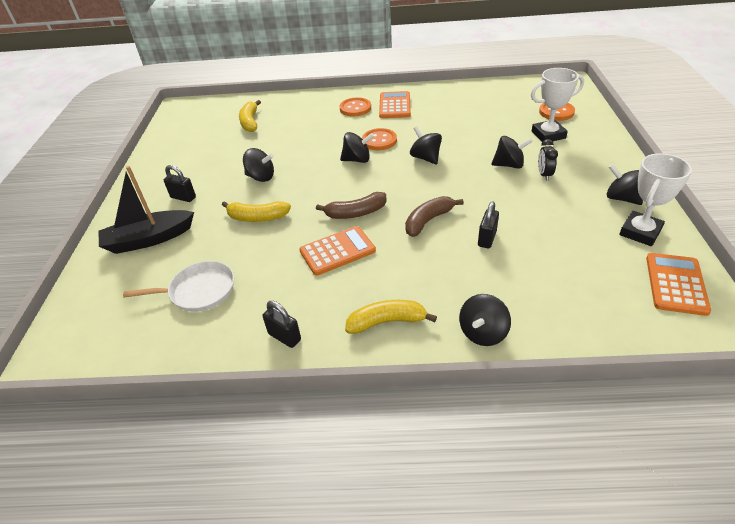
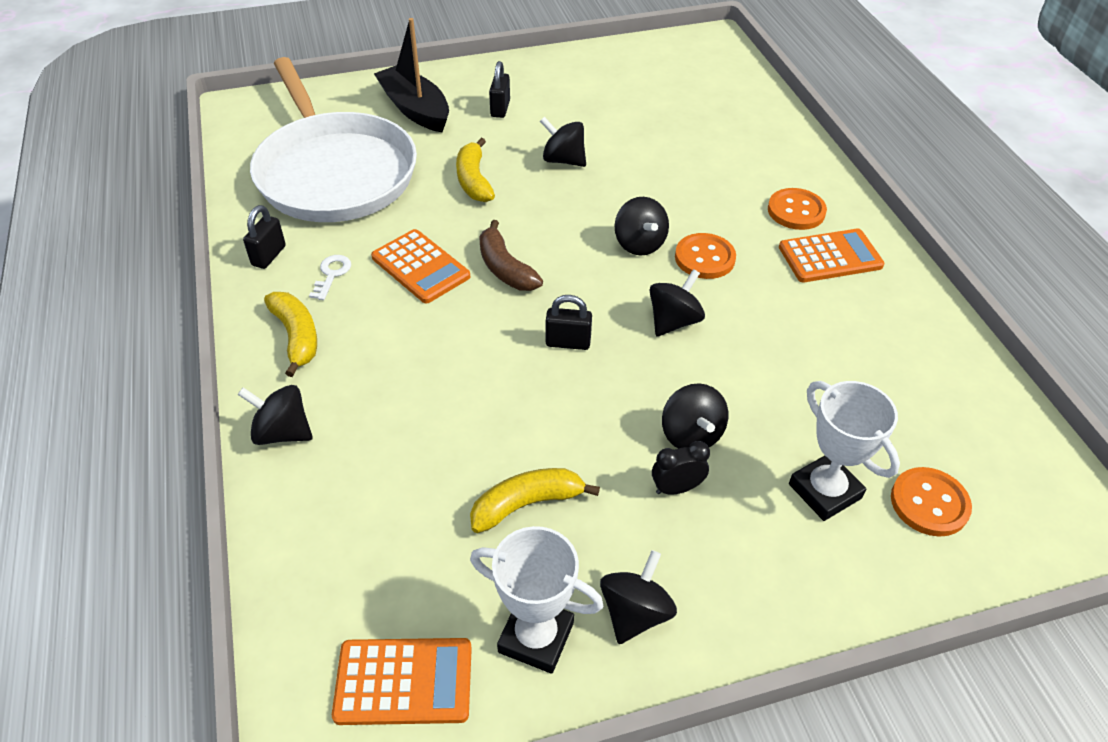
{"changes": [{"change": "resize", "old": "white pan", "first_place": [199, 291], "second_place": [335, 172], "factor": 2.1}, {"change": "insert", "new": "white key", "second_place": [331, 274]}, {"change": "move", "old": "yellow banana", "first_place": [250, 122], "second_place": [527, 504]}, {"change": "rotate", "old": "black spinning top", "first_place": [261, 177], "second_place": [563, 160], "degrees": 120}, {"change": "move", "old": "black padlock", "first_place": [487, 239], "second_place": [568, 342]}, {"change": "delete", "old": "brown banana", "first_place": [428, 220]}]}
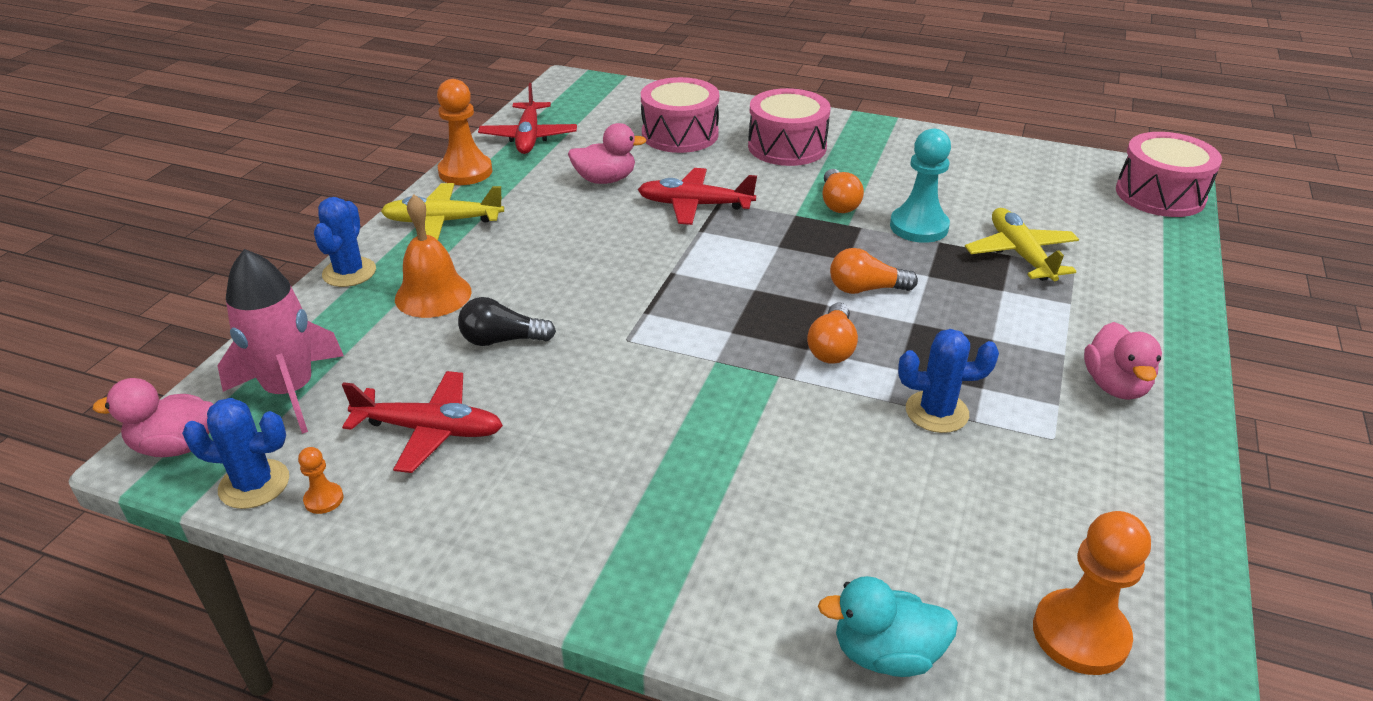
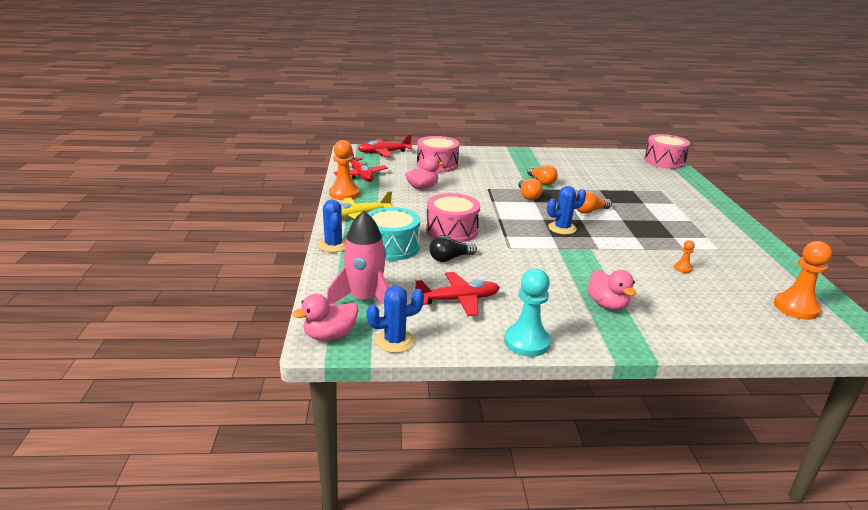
{"changes": [{"change": "move", "old": "red plane", "first_place": [695, 205], "second_place": [384, 152]}, {"change": "replace", "old": "orange bell", "new": "turquoise drum", "first_place": [433, 295], "second_place": [391, 247]}, {"change": "move", "old": "pink drum", "first_place": [787, 146], "second_place": [452, 230]}, {"change": "move", "old": "turquoise pawn", "first_place": [919, 227], "second_place": [527, 342]}, {"change": "move", "old": "orange light bulb", "first_place": [832, 347], "second_place": [528, 196]}, {"change": "move", "old": "blue cactus", "first_place": [936, 412], "second_place": [562, 228]}, {"change": "move", "old": "pink duck", "first_place": [1115, 385], "second_place": [607, 305]}, {"change": "move", "old": "orange pawn", "first_place": [324, 499], "second_place": [682, 268]}, {"change": "delete", "old": "turquoise duck", "first_place": [886, 654]}, {"change": "delete", "old": "yellow plane", "first_place": [1020, 254]}]}
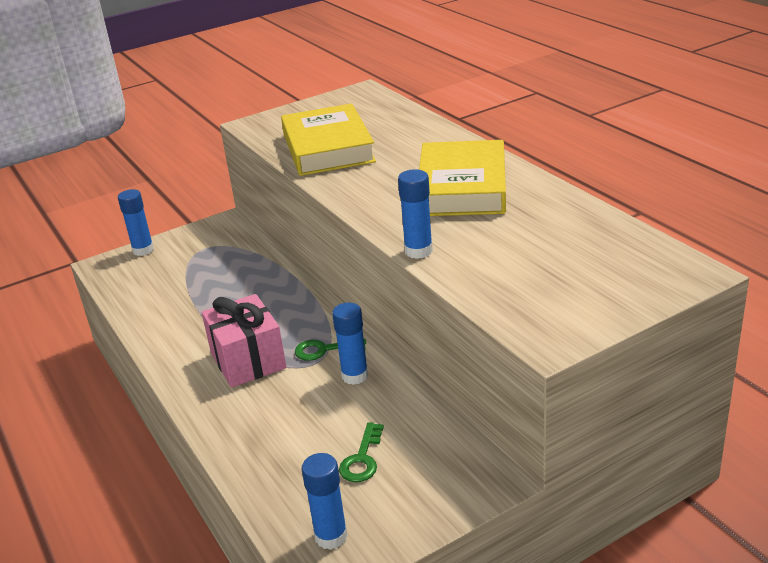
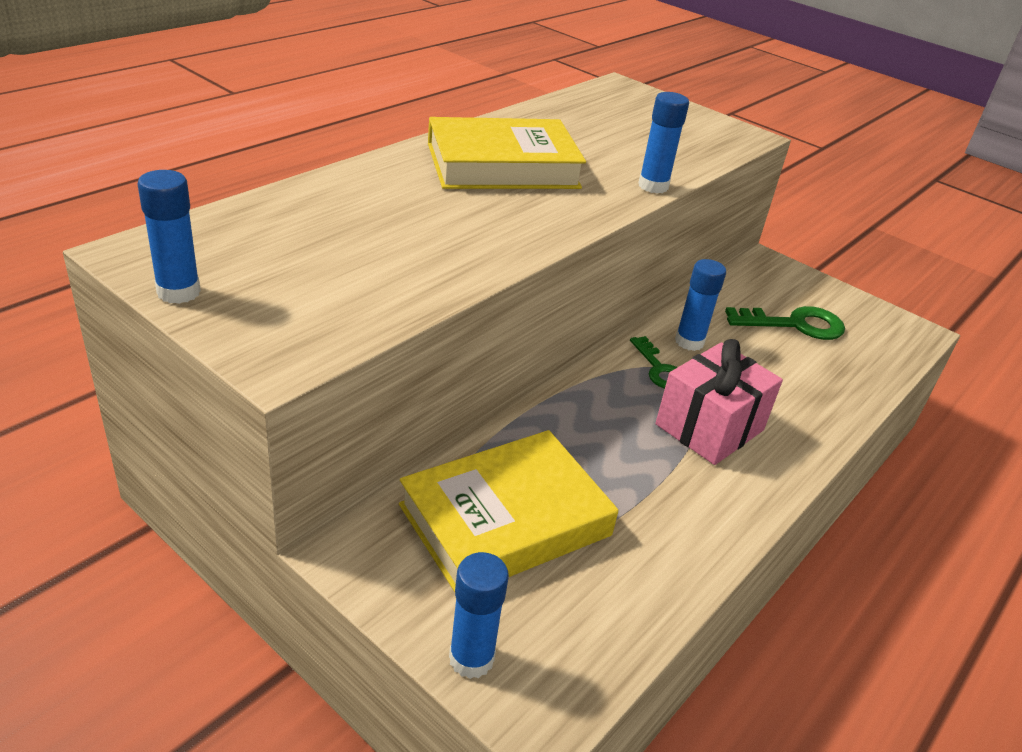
{"changes": [{"change": "move", "old": "blue glue stick", "first_place": [331, 536], "second_place": [178, 292]}, {"change": "move", "old": "yellow book", "first_place": [328, 148], "second_place": [505, 520]}, {"change": "resize", "old": "green key", "first_place": [362, 459], "second_place": [794, 324], "factor": 1.55}]}
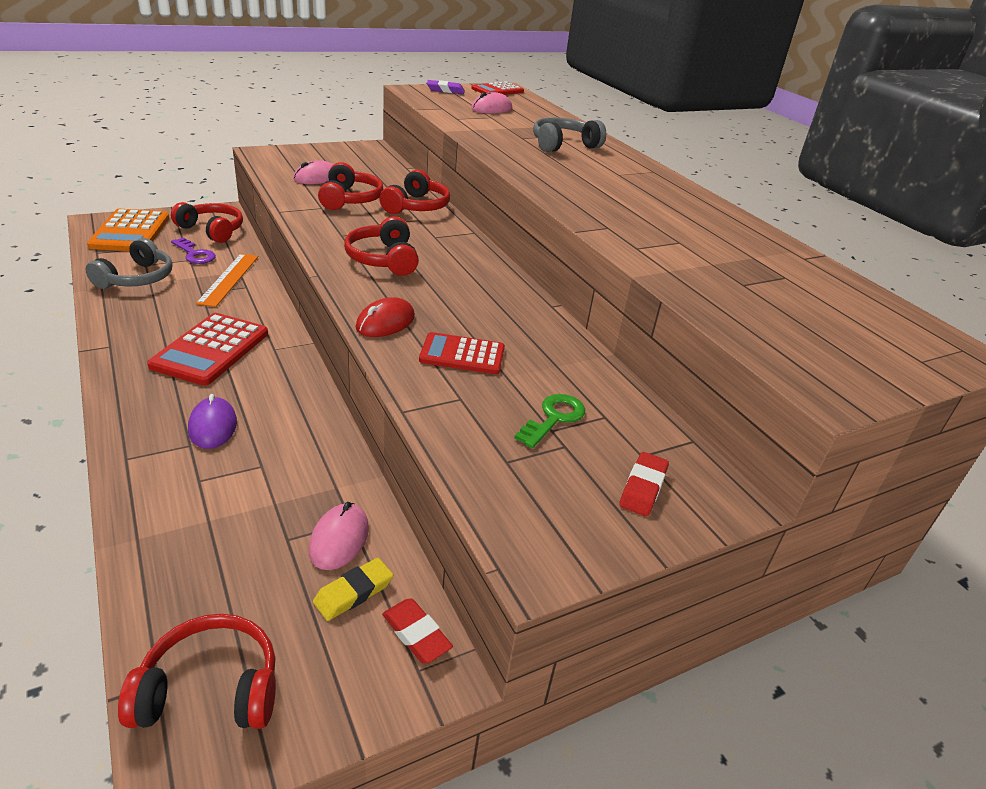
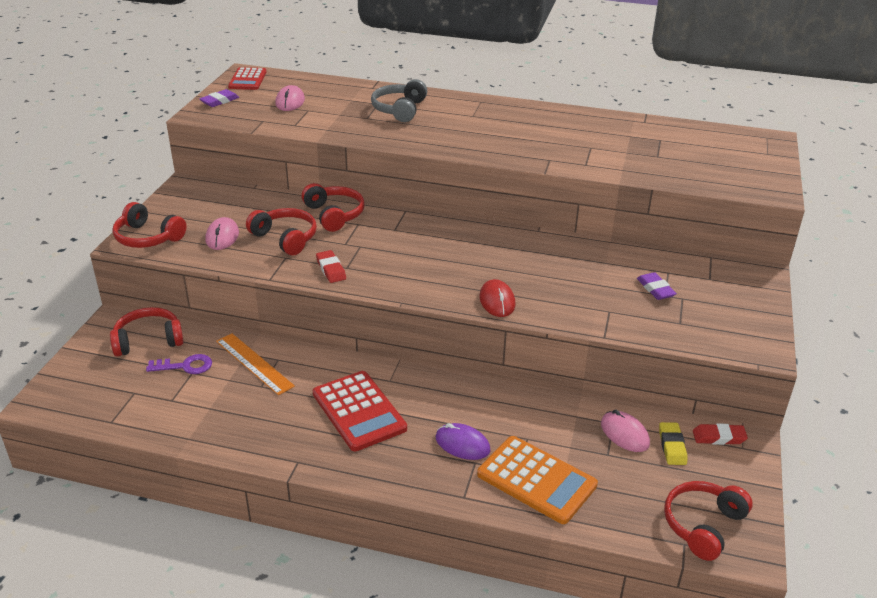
{"changes": [{"change": "move", "old": "red headphones", "first_place": [384, 259], "second_place": [148, 237]}, {"change": "move", "old": "red eraser", "first_place": [643, 488], "second_place": [331, 269]}, {"change": "move", "old": "orange calculator", "first_place": [130, 232], "second_place": [536, 480]}, {"change": "replace", "old": "green key", "new": "purple eraser", "first_place": [554, 418], "second_place": [655, 289]}, {"change": "delete", "old": "grey headphones", "first_place": [136, 278]}, {"change": "delete", "old": "red calculator", "first_place": [462, 354]}]}
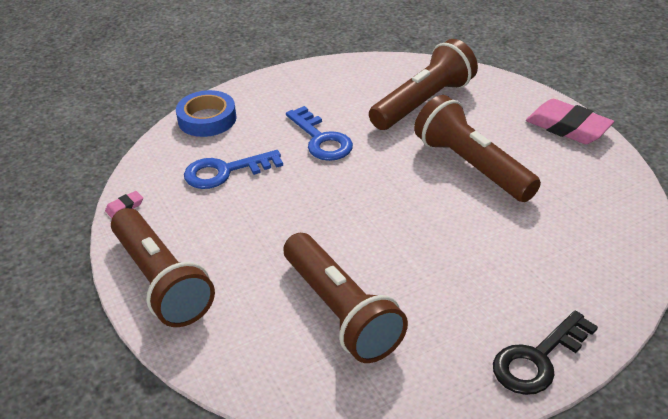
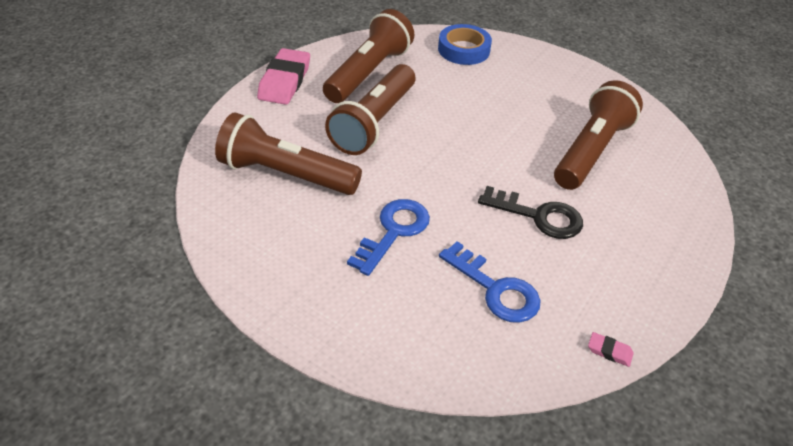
{"changes": [{"change": "move", "old": "brown flashlight", "first_place": [161, 281], "second_place": [369, 72]}, {"change": "move", "old": "blue tape", "first_place": [207, 119], "second_place": [464, 50]}, {"change": "move", "old": "black key", "first_place": [538, 359], "second_place": [538, 216]}]}
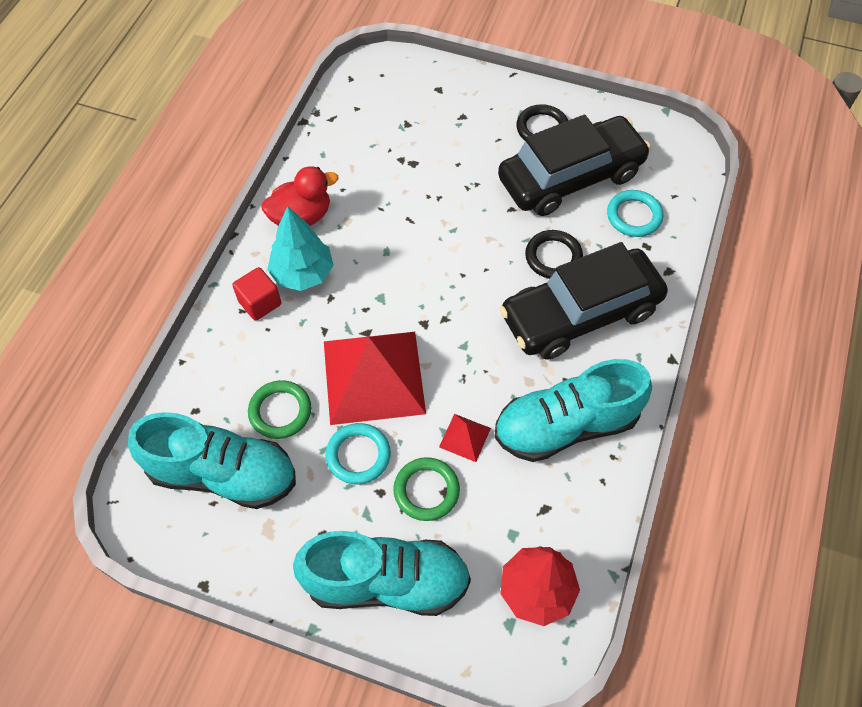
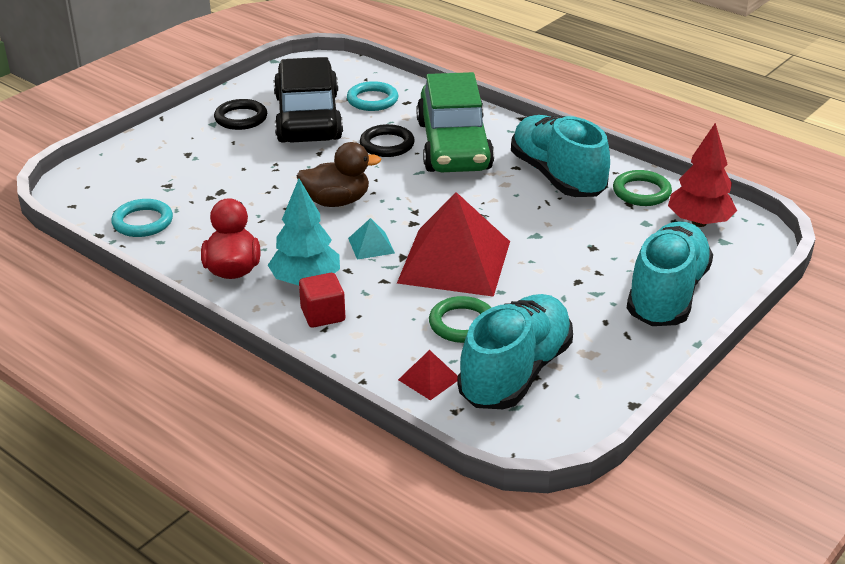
{"changes": [{"change": "move", "old": "turquoise ring", "first_place": [358, 455], "second_place": [143, 222]}, {"change": "insert", "new": "brown duck", "second_place": [336, 201]}, {"change": "insert", "new": "turquoise pyramid", "second_place": [371, 245]}, {"change": "move", "old": "red pyramid", "first_place": [465, 437], "second_place": [429, 379]}, {"change": "recolor", "old": "black car", "new": "green car", "first_place": [580, 313], "second_place": [453, 146]}, {"change": "rotate", "old": "turquoise shoe", "first_place": [566, 425], "second_place": [557, 176], "degrees": 150}, {"change": "move", "old": "green ring", "first_place": [426, 490], "second_place": [641, 192]}]}
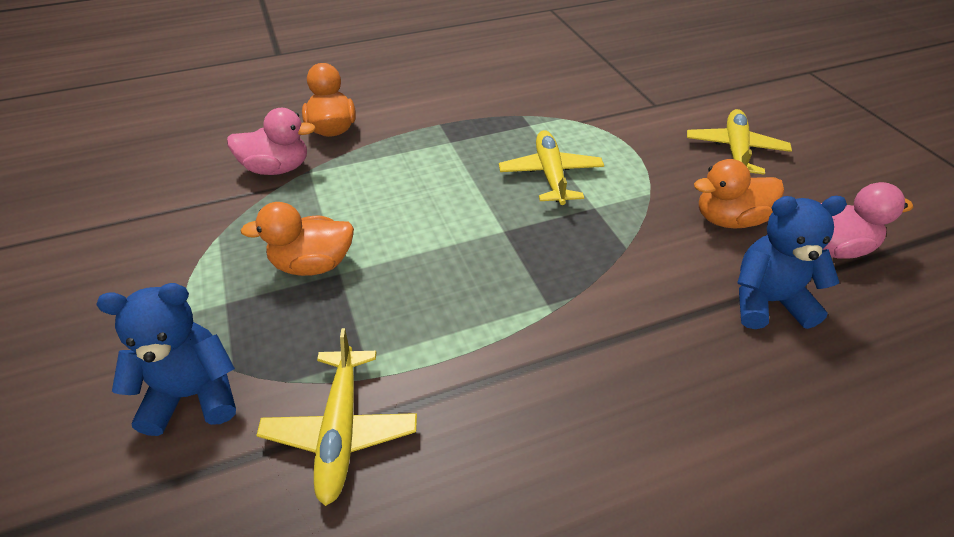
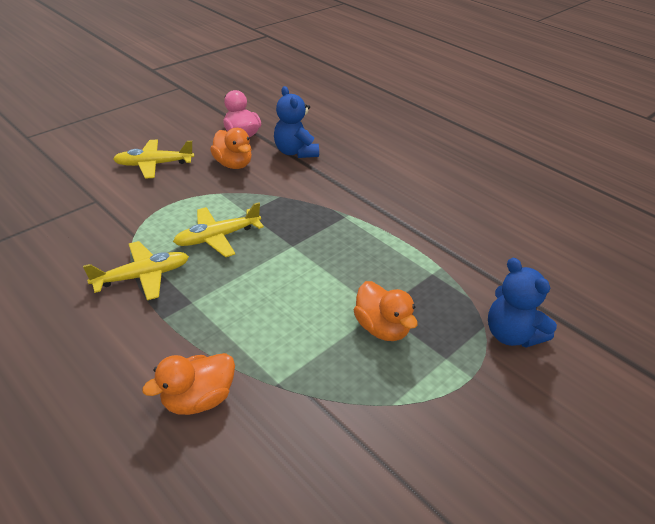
{"changes": [{"change": "move", "old": "yellow plane", "first_place": [341, 429], "second_place": [142, 276]}, {"change": "delete", "old": "pink duck", "first_place": [277, 168]}]}
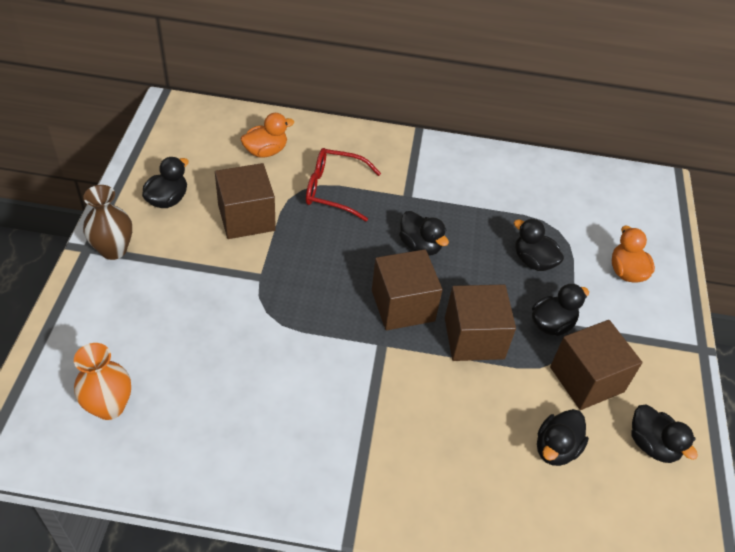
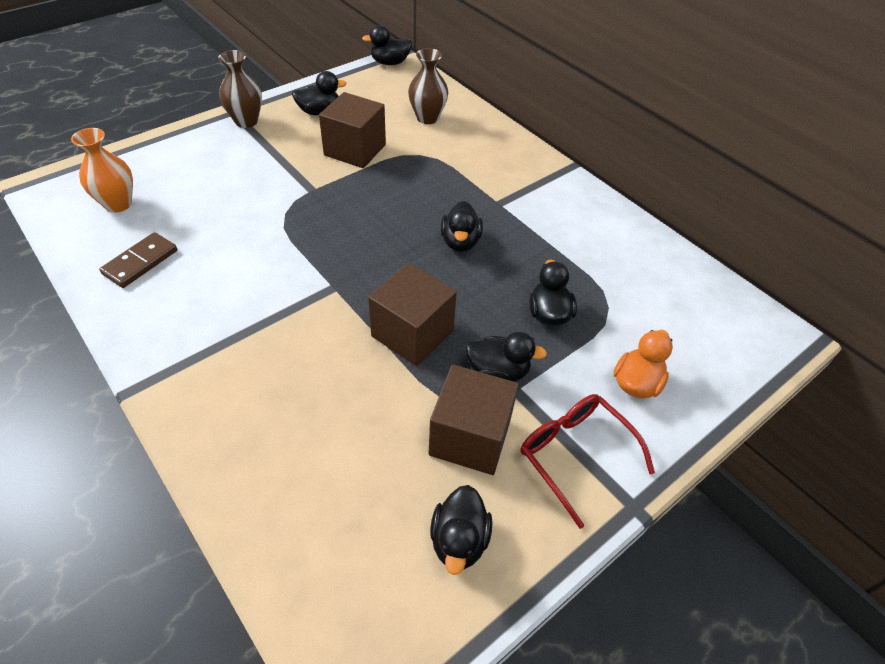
{"changes": [{"change": "insert", "new": "brown domino", "second_place": [140, 262]}, {"change": "move", "old": "black duck", "first_place": [556, 448], "second_place": [390, 63]}, {"change": "replace", "old": "orange duck", "new": "brown vase", "first_place": [266, 151], "second_place": [427, 118]}, {"change": "move", "old": "red glasses", "first_place": [333, 190], "second_place": [575, 454]}, {"change": "delete", "old": "brown cube", "first_place": [403, 305]}]}
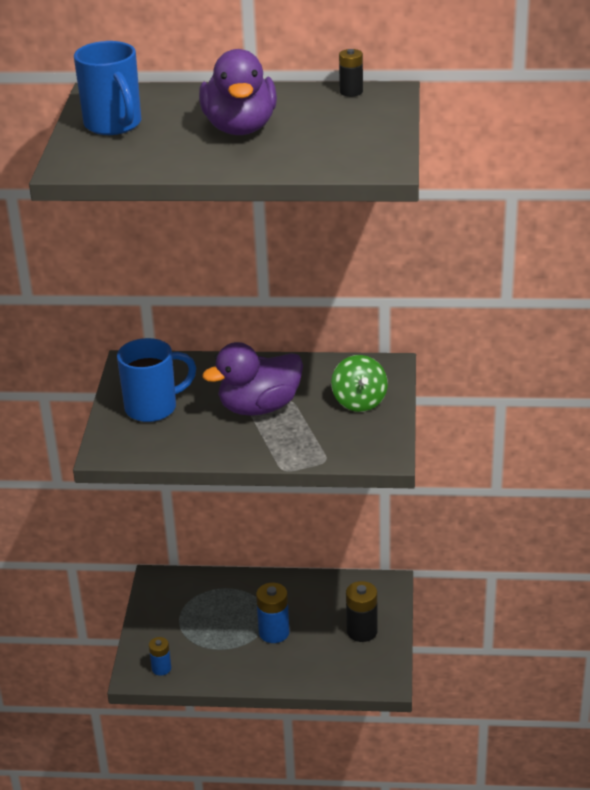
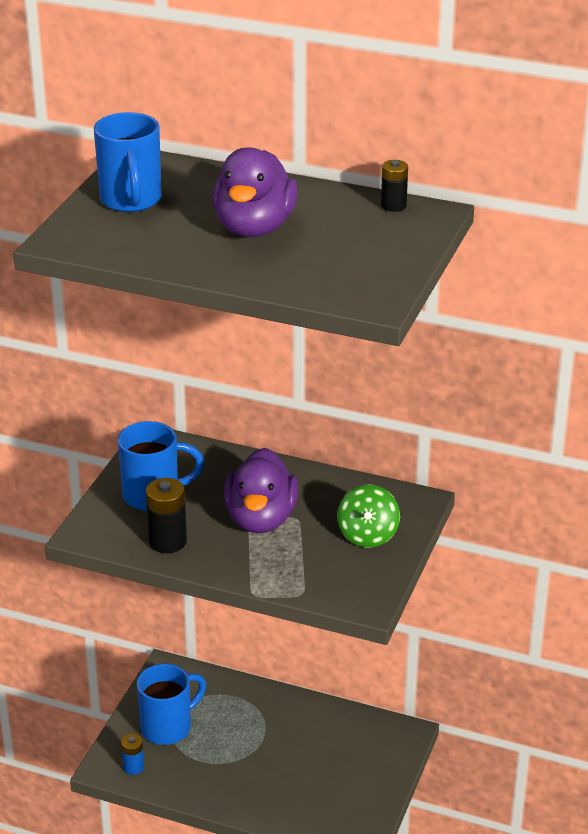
{"changes": [{"change": "insert", "new": "blue mug", "second_place": [168, 727]}, {"change": "move", "old": "black battery", "first_place": [362, 631], "second_place": [167, 541]}, {"change": "rotate", "old": "purple duck", "first_place": [259, 407], "second_place": [261, 519], "degrees": -75}, {"change": "delete", "old": "blue battery", "first_place": [274, 632]}]}
